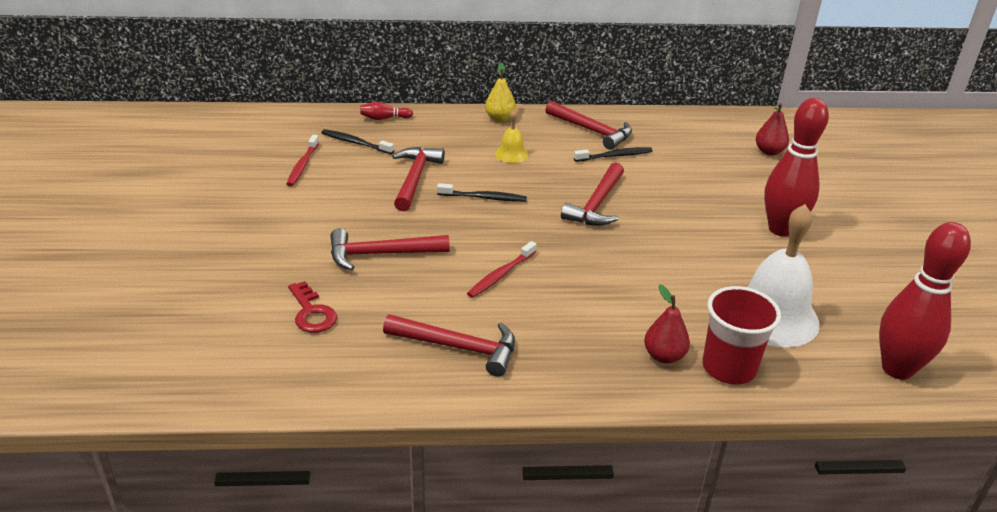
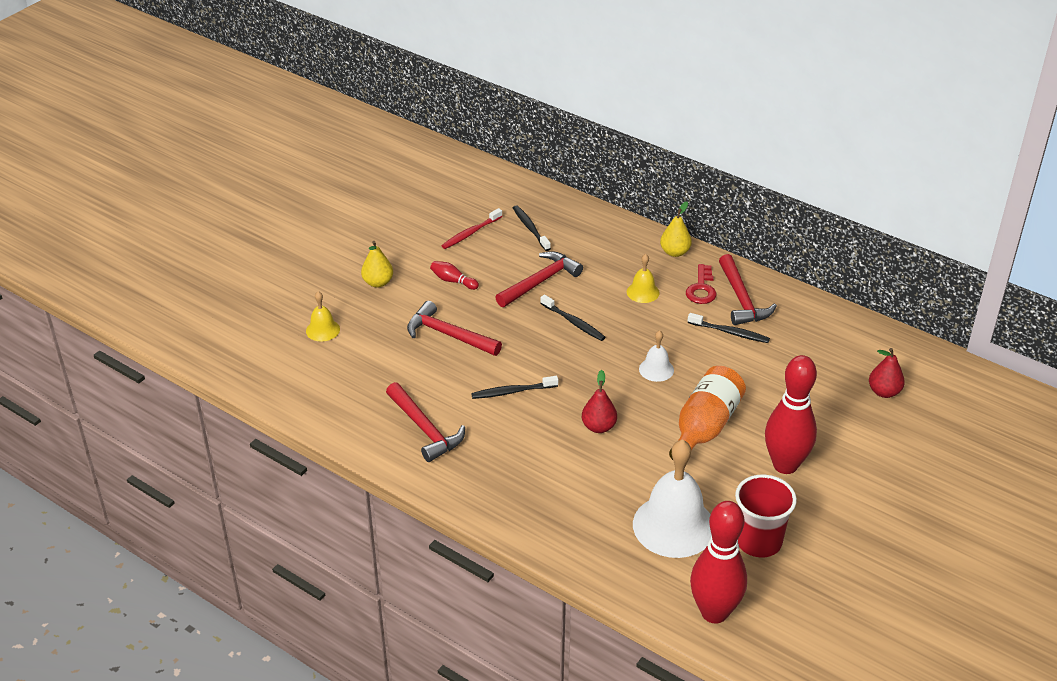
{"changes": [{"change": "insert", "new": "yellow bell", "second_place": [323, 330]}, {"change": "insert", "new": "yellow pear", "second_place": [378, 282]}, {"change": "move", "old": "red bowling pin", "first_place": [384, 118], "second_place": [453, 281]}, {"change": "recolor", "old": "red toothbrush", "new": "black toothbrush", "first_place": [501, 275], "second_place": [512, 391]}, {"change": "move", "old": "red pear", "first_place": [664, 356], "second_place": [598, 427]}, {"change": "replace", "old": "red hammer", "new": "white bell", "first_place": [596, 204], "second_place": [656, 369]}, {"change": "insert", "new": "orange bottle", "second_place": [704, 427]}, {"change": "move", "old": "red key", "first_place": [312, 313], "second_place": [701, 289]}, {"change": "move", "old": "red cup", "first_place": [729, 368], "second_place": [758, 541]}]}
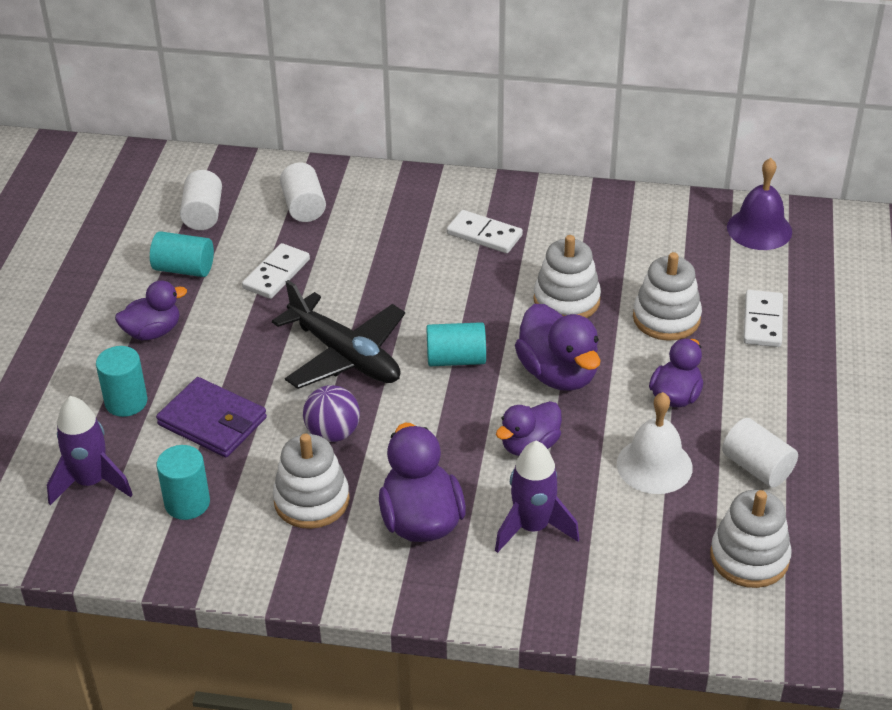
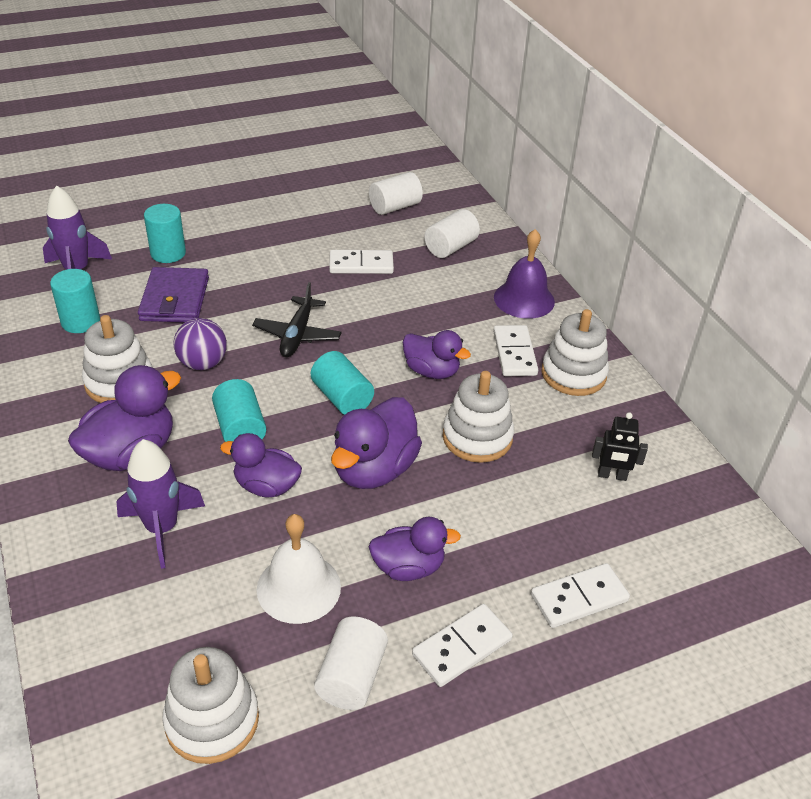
{"changes": [{"change": "move", "old": "turquoise cylinder", "first_place": [184, 269], "second_place": [240, 428]}, {"change": "resize", "old": "black plane", "first_place": [345, 355], "second_place": [297, 335], "factor": 0.65}, {"change": "move", "old": "purple duck", "first_place": [153, 332], "second_place": [431, 371]}, {"change": "insert", "new": "white domino", "second_place": [462, 647]}, {"change": "move", "old": "purple bell", "first_place": [759, 229], "second_place": [524, 299]}, {"change": "move", "old": "white stacking toy", "first_place": [666, 318], "second_place": [573, 374]}, {"change": "insert", "new": "black robot", "second_place": [612, 475]}]}
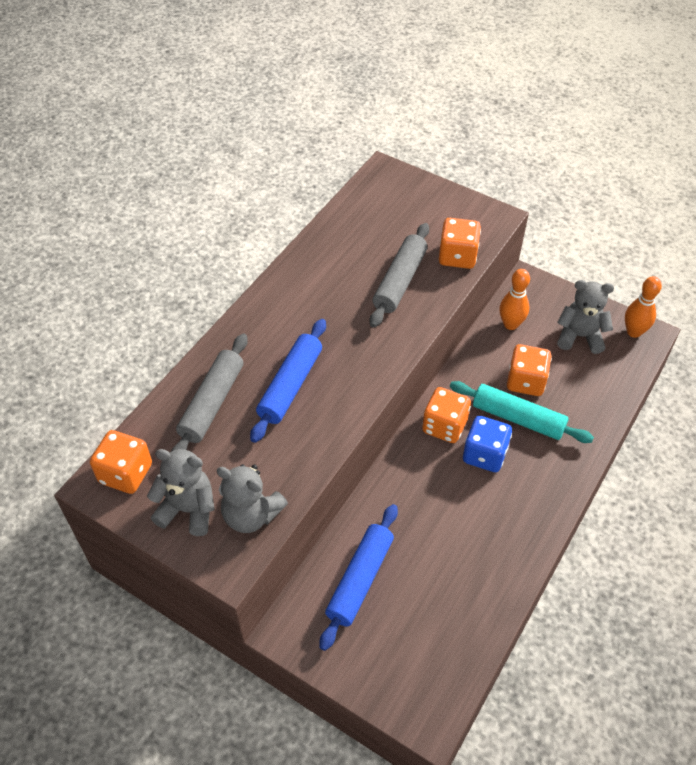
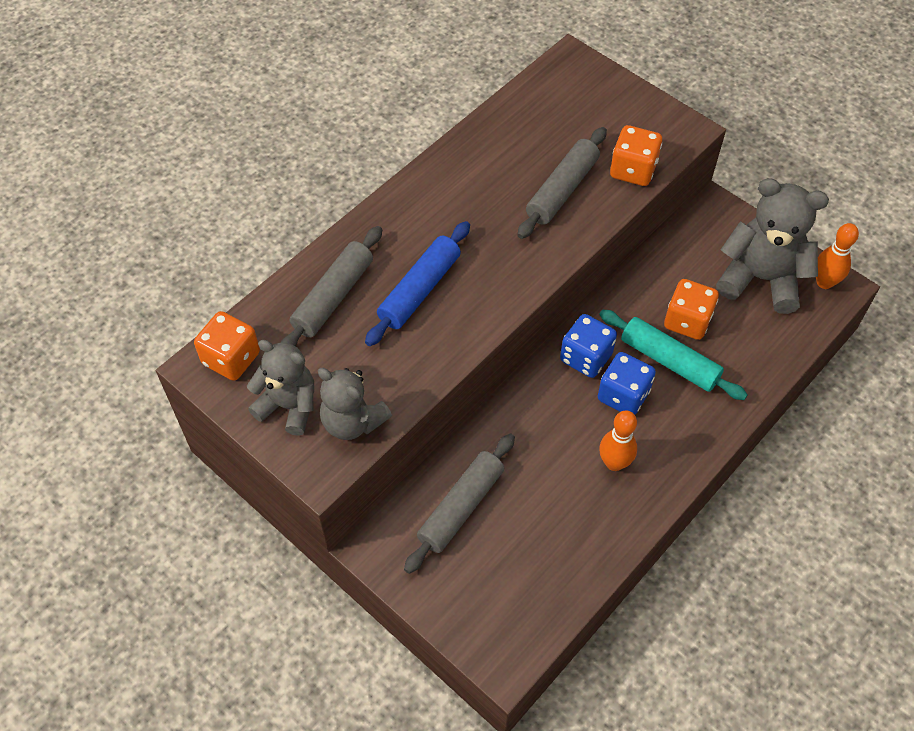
{"changes": [{"change": "recolor", "old": "blue rolling pin", "new": "grey rolling pin", "first_place": [360, 580], "second_place": [461, 507]}, {"change": "recolor", "old": "orange dice", "new": "blue dice", "first_place": [444, 426], "second_place": [586, 357]}, {"change": "move", "old": "orange bowling pin", "first_place": [510, 324], "second_place": [614, 463]}, {"change": "resize", "old": "grey teddy bear", "first_place": [580, 336], "second_place": [760, 279], "factor": 1.55}]}
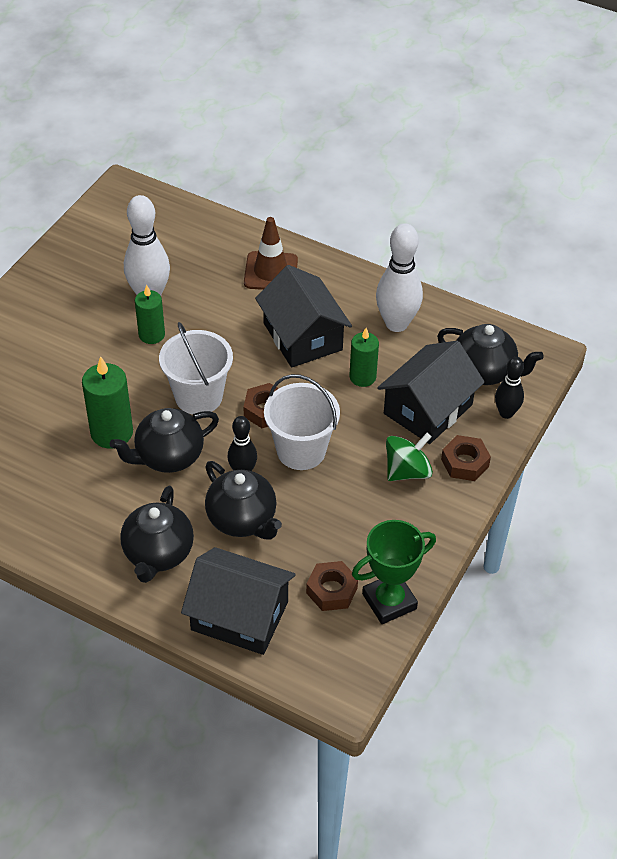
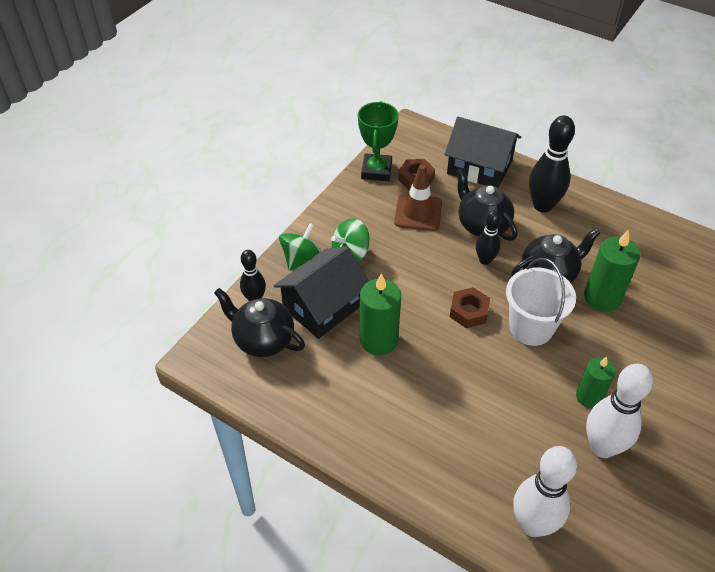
{"changes": [{"change": "replace", "old": "brown nut", "new": "green spinning top", "first_place": [465, 463], "second_place": [301, 259]}, {"change": "rotate", "old": "green trophy", "first_place": [389, 601], "second_place": [376, 171], "degrees": -60}, {"change": "resize", "old": "green candle", "first_place": [362, 377], "second_place": [379, 340], "factor": 1.52}, {"change": "move", "old": "brown traffic cone", "first_place": [271, 272], "second_place": [418, 213]}, {"change": "move", "old": "white bowling pin", "first_place": [396, 324], "second_place": [533, 524]}, {"change": "replace", "old": "black teapot", "new": "black bowling pin", "first_place": [158, 554], "second_place": [543, 205]}, {"change": "delete", "old": "black house", "first_place": [302, 336]}, {"change": "delete", "old": "white bucket", "first_place": [301, 450]}]}
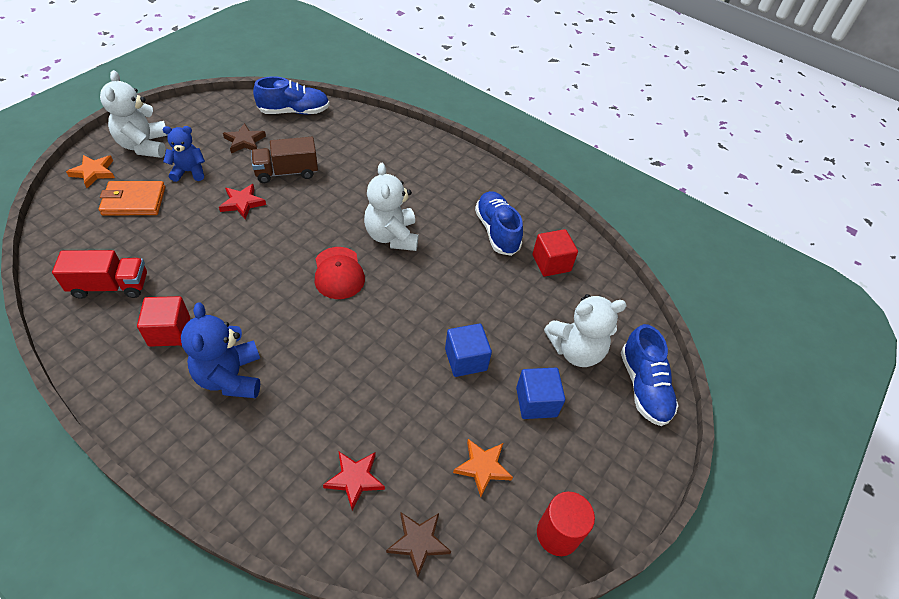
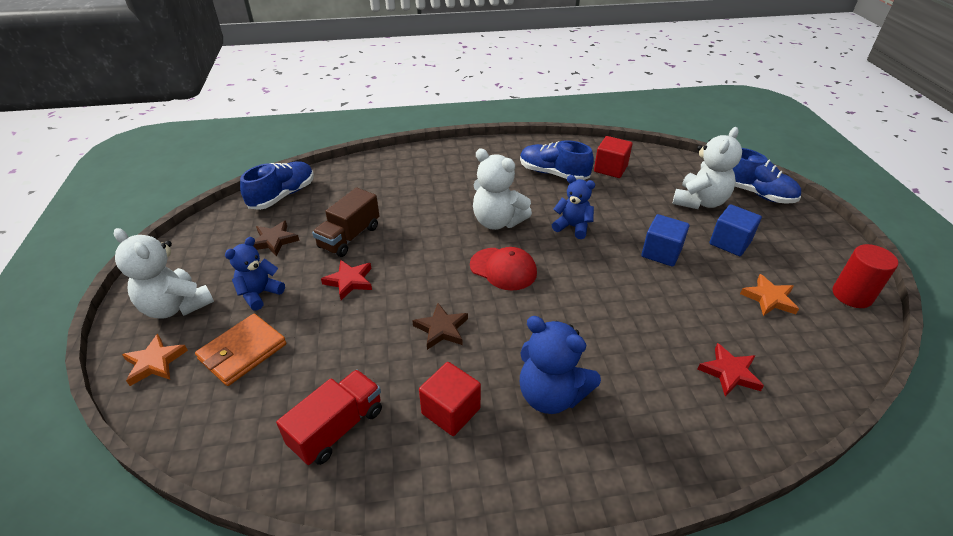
{"changes": [{"change": "move", "old": "brown star", "first_place": [418, 542], "second_place": [441, 329]}, {"change": "insert", "new": "blue teddy bear", "second_place": [572, 227]}]}
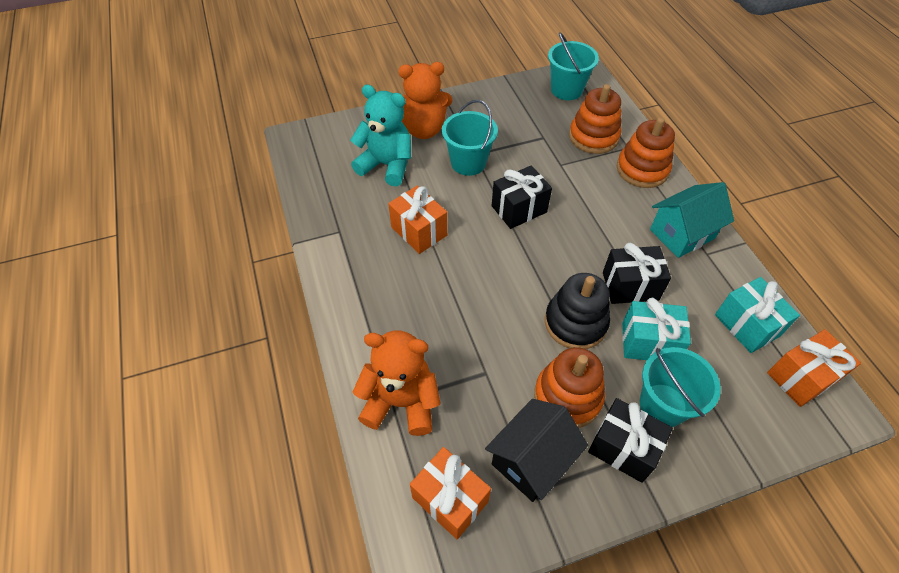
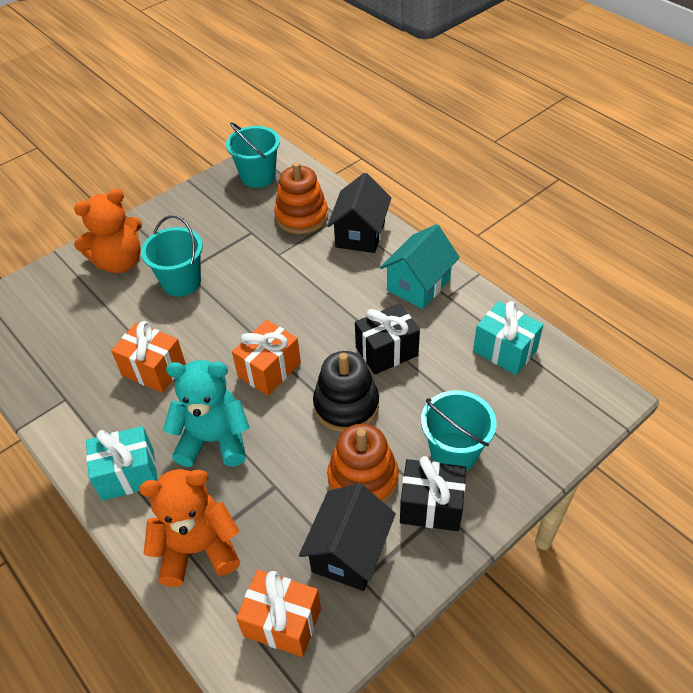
{"changes": [{"change": "move", "old": "turquoise gift", "first_place": [649, 342], "second_place": [128, 474]}, {"change": "move", "old": "turquoise teddy bear", "first_place": [387, 165], "second_place": [214, 440]}, {"change": "move", "old": "orange gift", "first_place": [801, 377], "second_place": [269, 370]}, {"change": "replace", "old": "orange stacking toy", "new": "black house", "first_place": [642, 169], "second_place": [360, 234]}, {"change": "delete", "old": "black gift", "first_place": [519, 209]}]}
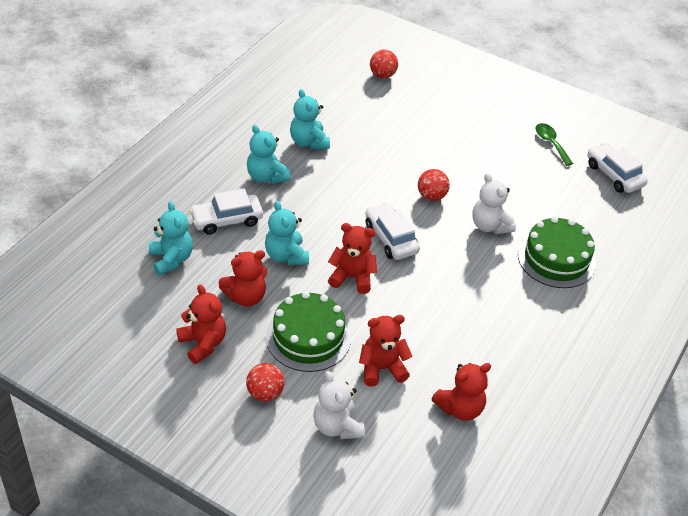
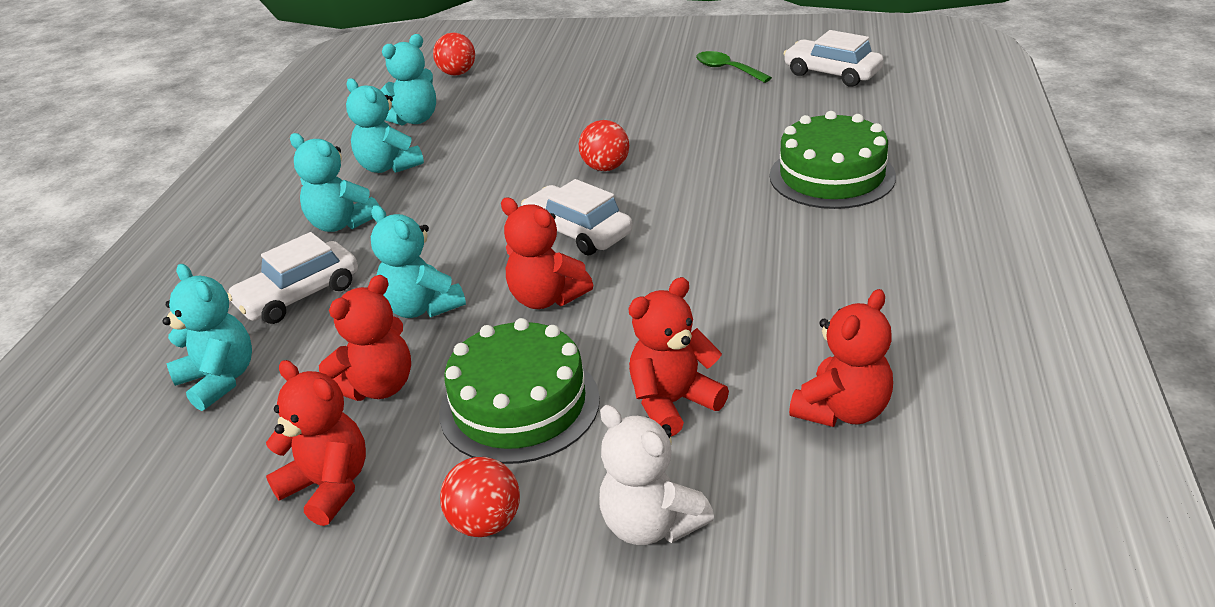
{"changes": [{"change": "insert", "new": "turquoise teddy bear", "second_place": [414, 119]}, {"change": "rotate", "old": "red teddy bear", "first_place": [352, 277], "second_place": [546, 298], "degrees": -135}, {"change": "delete", "old": "white teddy bear", "first_place": [490, 226]}]}
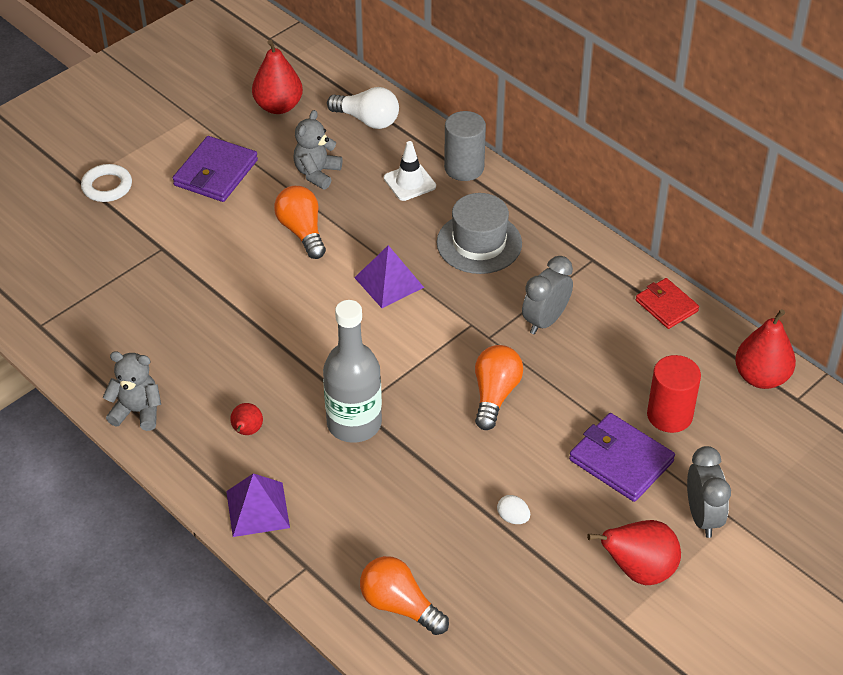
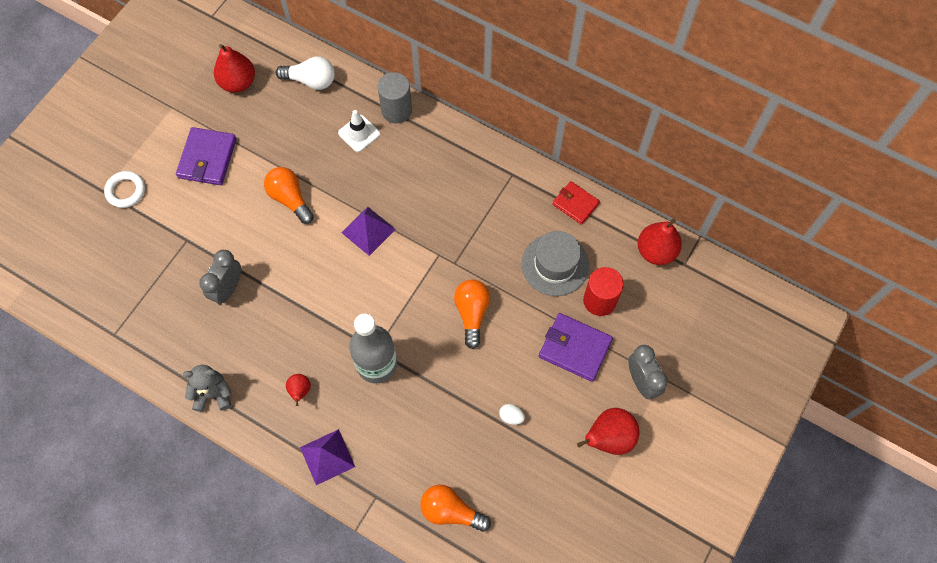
{"changes": [{"change": "move", "old": "grey clock", "first_place": [545, 321], "second_place": [228, 289]}, {"change": "move", "old": "grey hat", "first_place": [479, 243], "second_place": [555, 264]}, {"change": "delete", "old": "grey teddy bear", "first_place": [317, 173]}]}
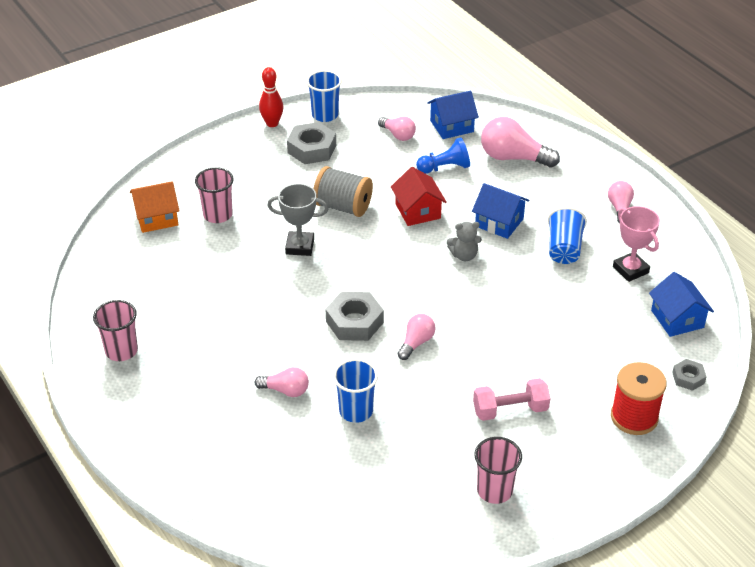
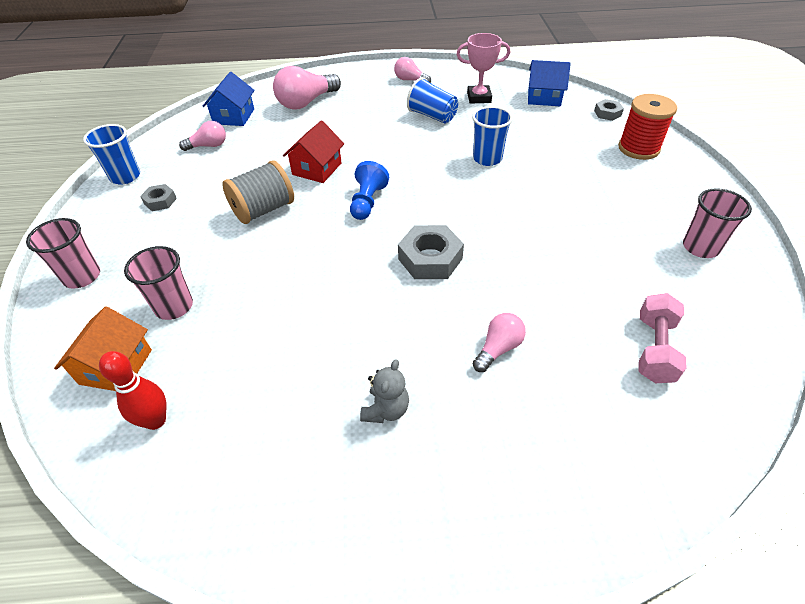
{"changes": [{"change": "move", "old": "pink cup", "first_place": [121, 351], "second_place": [82, 277]}, {"change": "move", "old": "red bowling pin", "first_place": [272, 123], "second_place": [155, 420]}, {"change": "resize", "old": "grey nut", "first_place": [312, 149], "second_place": [160, 201], "factor": 0.56}, {"change": "rotate", "old": "red house", "first_place": [418, 211], "second_place": [317, 169], "degrees": -75}, {"change": "move", "old": "blue pawn", "first_place": [445, 168], "second_place": [367, 202]}, {"change": "move", "old": "grey teddy bear", "first_place": [464, 255], "second_place": [386, 410]}, {"change": "move", "old": "blue cup", "first_place": [356, 411], "second_place": [487, 158]}, {"change": "move", "old": "pink dumbbell", "first_place": [510, 410], "second_place": [654, 349]}, {"change": "delete", "old": "grey trophy", "first_place": [300, 246]}, {"change": "delete", "old": "pink light bulb", "first_place": [416, 343]}, {"change": "delete", "old": "blue house", "first_place": [499, 222]}]}
